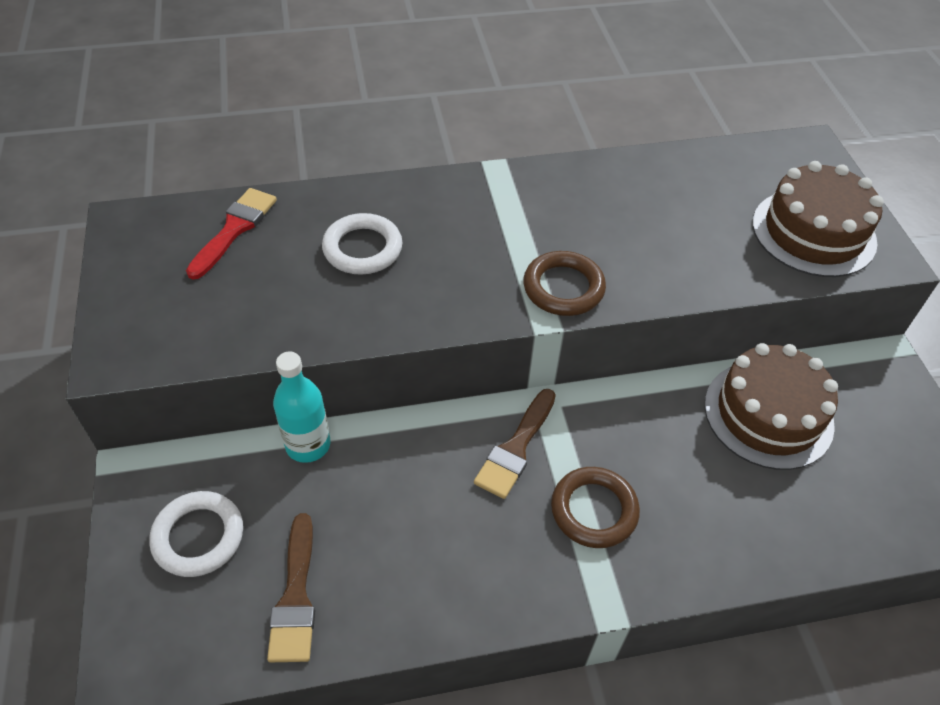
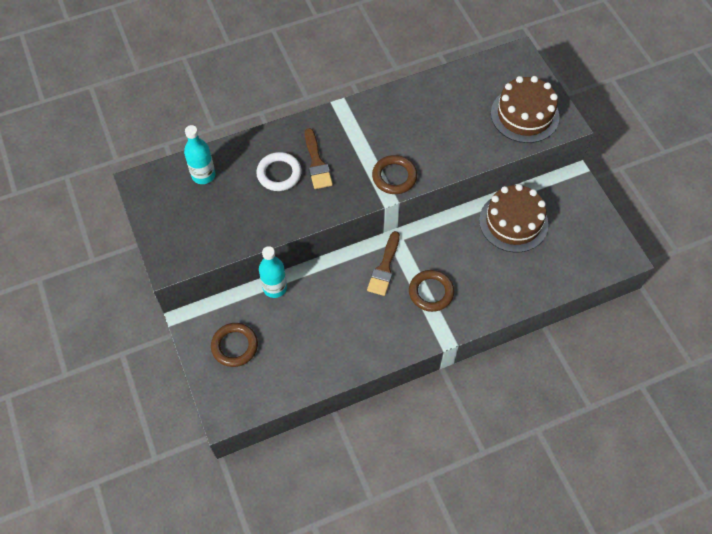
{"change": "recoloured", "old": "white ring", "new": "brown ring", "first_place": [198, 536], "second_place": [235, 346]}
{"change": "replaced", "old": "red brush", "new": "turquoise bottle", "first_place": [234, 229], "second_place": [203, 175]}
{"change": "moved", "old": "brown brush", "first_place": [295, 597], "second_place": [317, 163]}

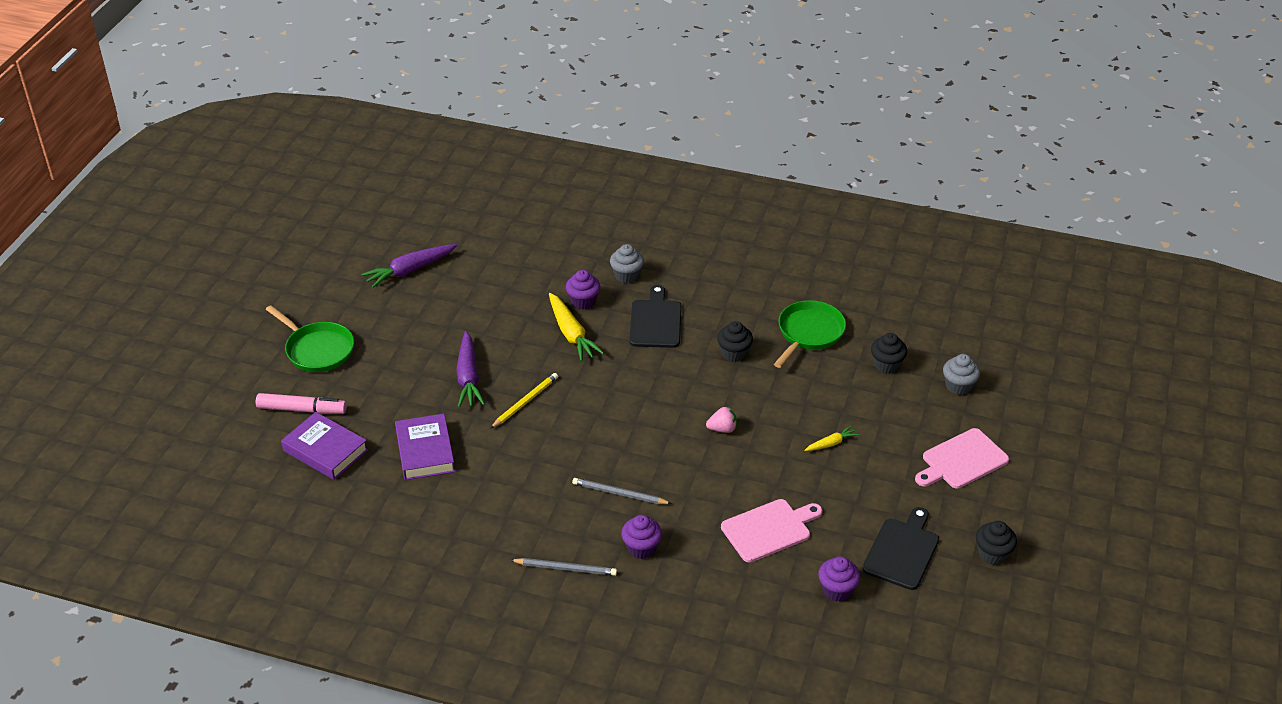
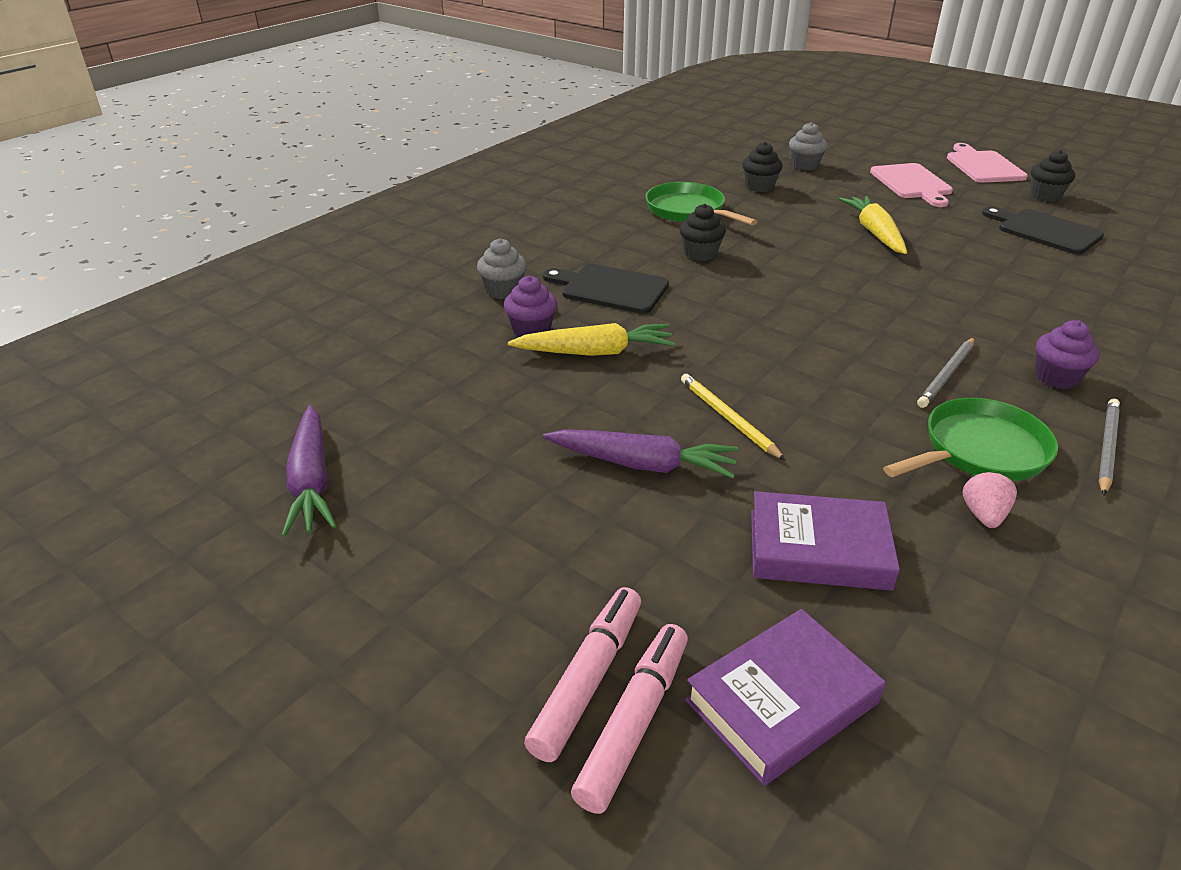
{"change": "moved", "old": "green pan", "first_place": [317, 350], "second_place": [980, 450]}
{"change": "moved", "old": "pink strawberry", "first_place": [722, 429], "second_place": [983, 515]}
{"change": "moved", "old": "pink cutting board", "first_place": [769, 529], "second_place": [983, 166]}
{"change": "resized", "old": "yellow carrot", "first_place": [831, 443], "second_place": [874, 233], "factor": 1.91}
{"change": "removed", "old": "purple cupcake", "first_place": [837, 590]}
{"change": "added", "new": "pink marker", "second_place": [588, 679]}

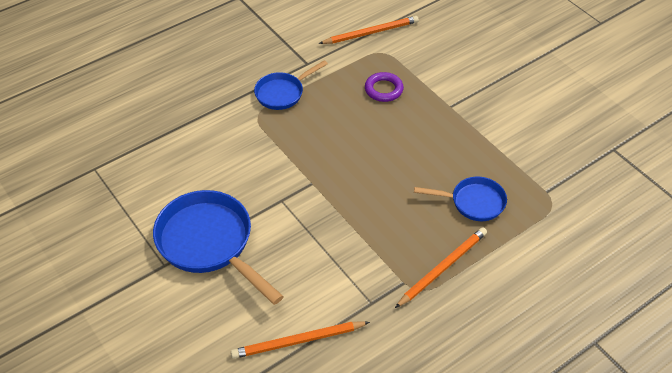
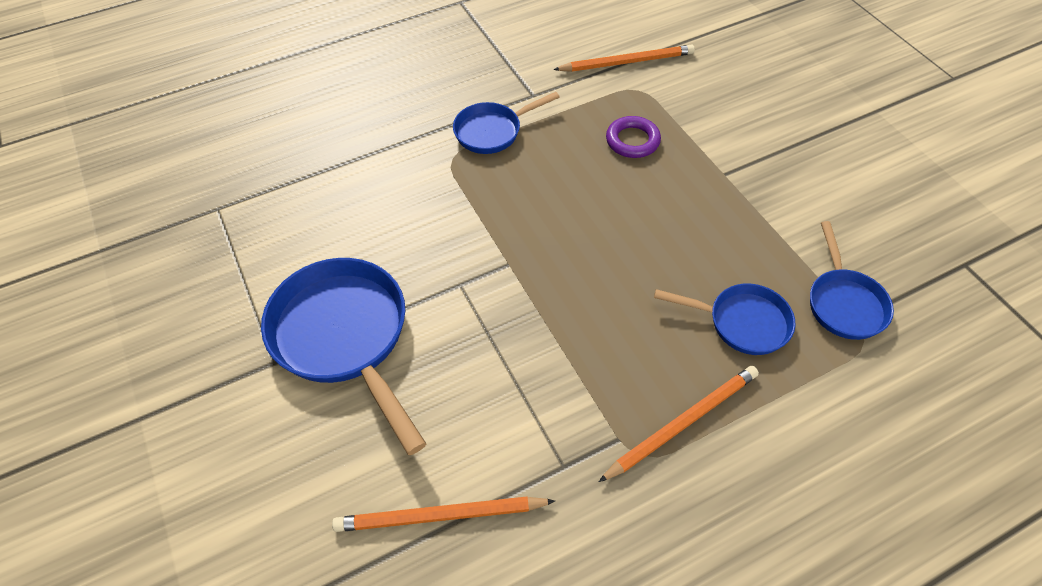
{"change": "added", "new": "blue pan", "second_place": [844, 303]}

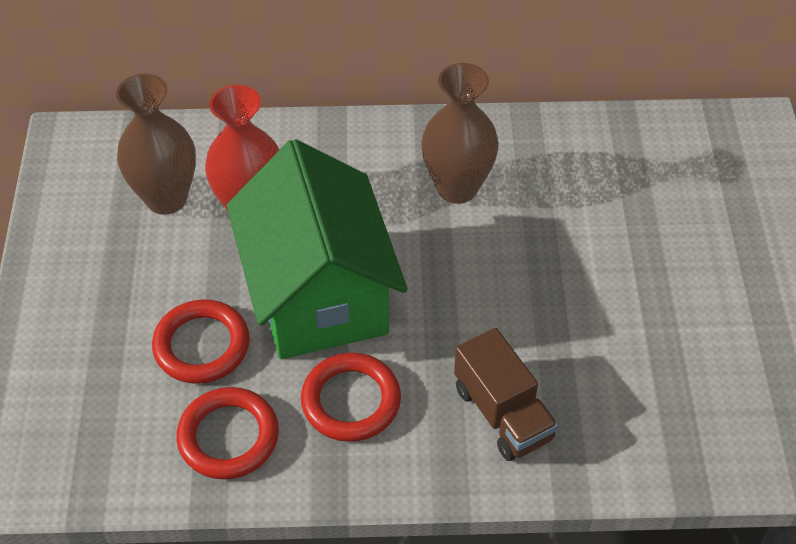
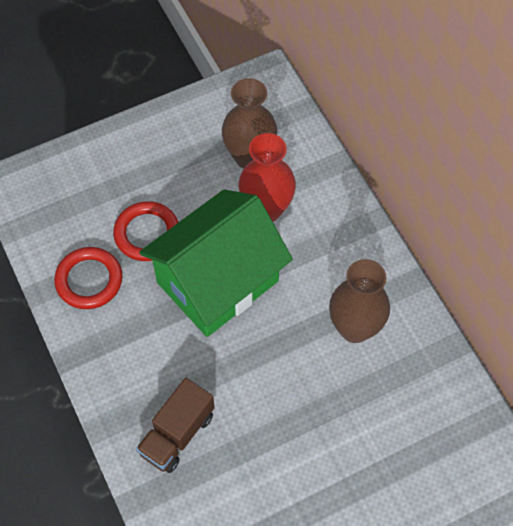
{"change": "removed", "old": "red ring", "first_place": [351, 401]}

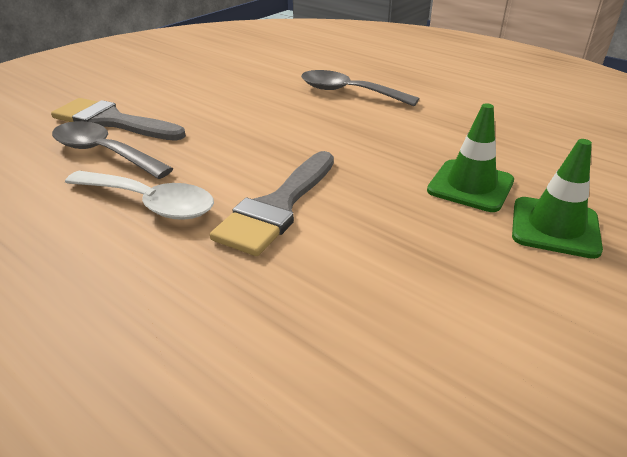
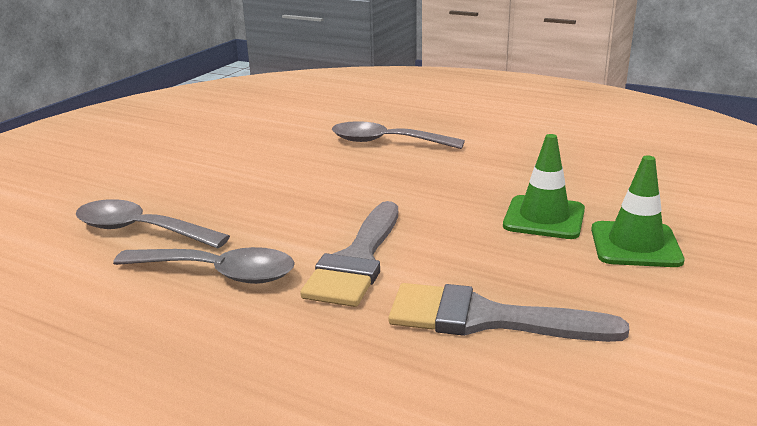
{"change": "moved", "old": "grey brush", "first_place": [112, 121], "second_place": [486, 318]}
{"change": "recoloured", "old": "white spoon", "new": "grey spoon", "first_place": [149, 203], "second_place": [218, 273]}

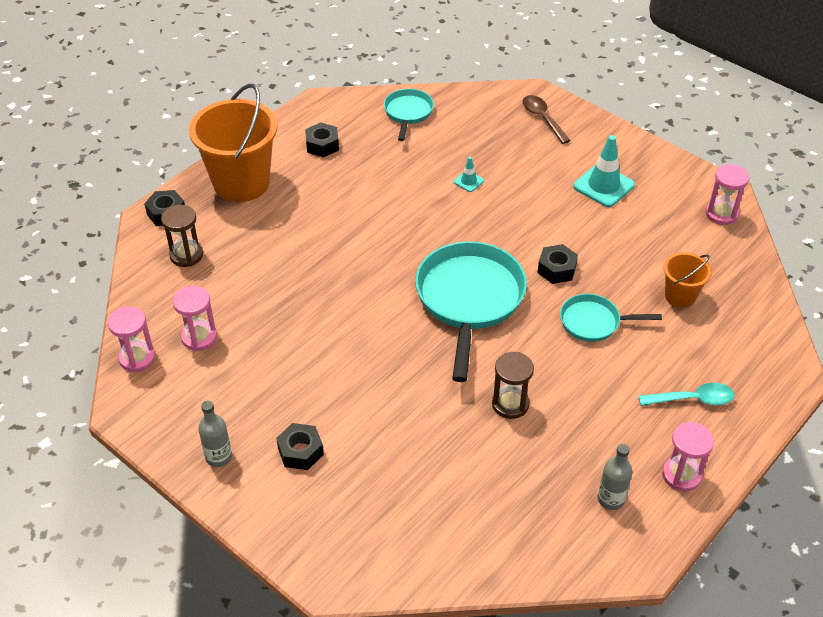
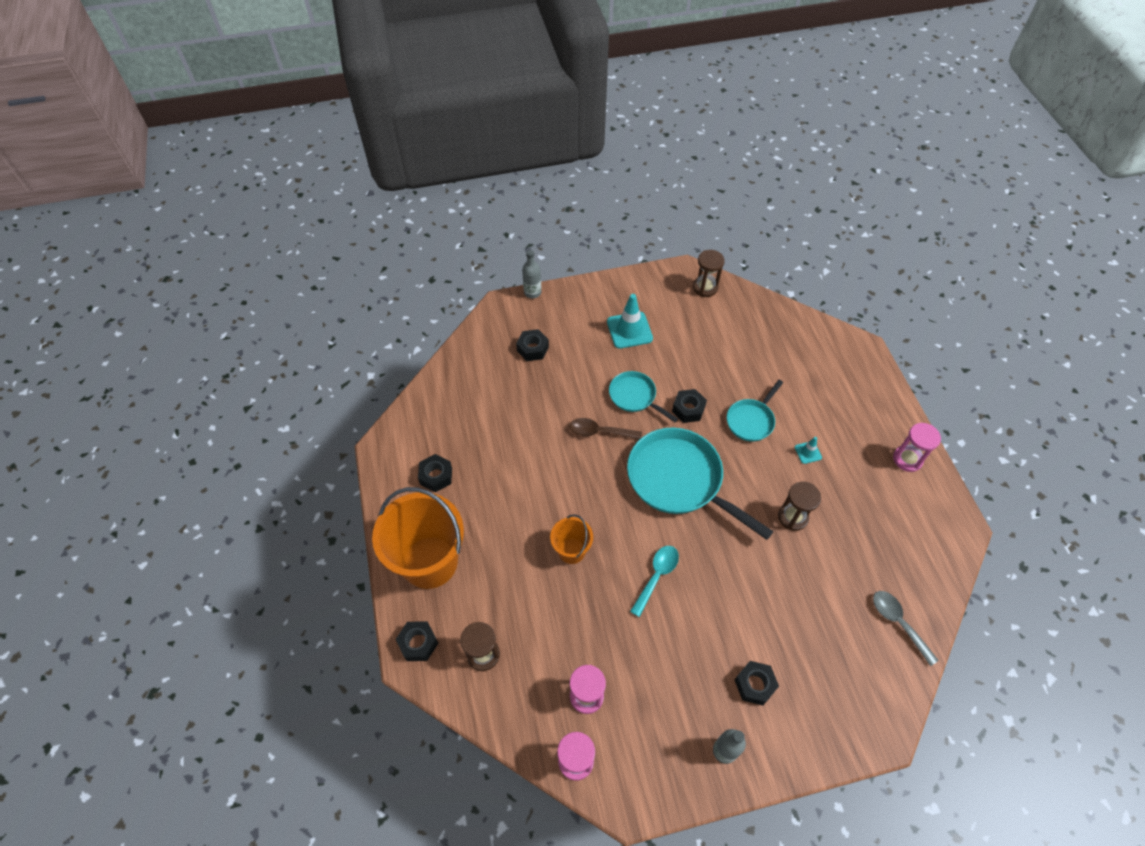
{"change": "moved", "old": "turquoise pan", "first_place": [408, 113], "second_place": [635, 396]}
{"change": "moved", "old": "turquoise traffic cone", "first_place": [468, 181], "second_place": [808, 452]}
{"change": "moved", "old": "brown spoon", "first_place": [542, 118], "second_place": [599, 432]}
{"change": "moved", "old": "grey bottle", "first_place": [611, 499], "second_place": [532, 292]}
{"change": "moved", "old": "turquoise spoon", "first_place": [693, 399], "second_place": [656, 576]}
{"change": "moved", "old": "orange bucket", "first_place": [680, 296], "second_place": [571, 551]}
{"change": "recoloured", "old": "pink hourglass", "new": "brown hourglass", "first_place": [721, 214], "second_place": [705, 287]}
{"change": "added", "new": "black nut", "second_place": [532, 349]}
{"change": "added", "new": "grey spoon", "second_place": [898, 623]}

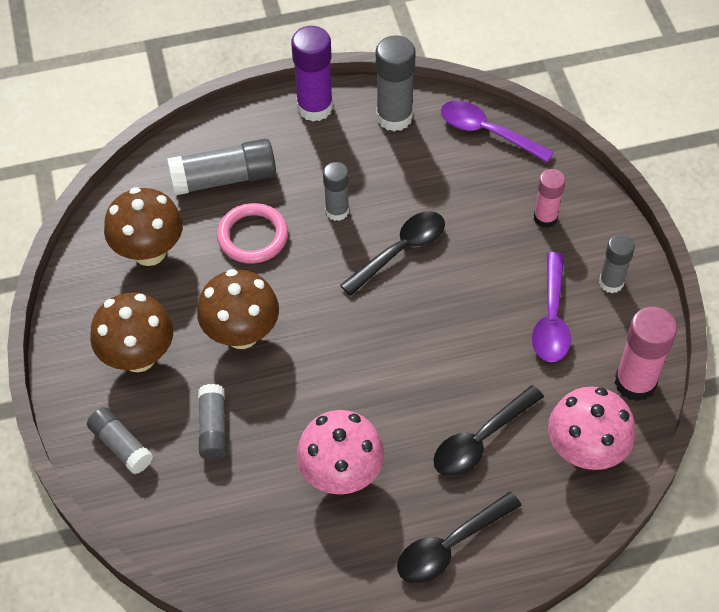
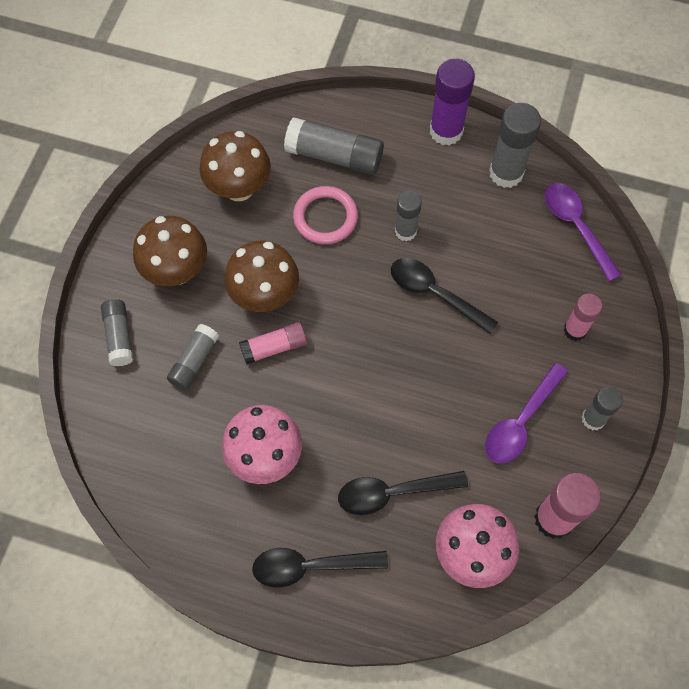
{"change": "turned", "old": "black spoon", "first_place": [400, 251], "second_place": [434, 293], "degrees": -135}
{"change": "added", "new": "pink glue stick", "second_place": [274, 347]}

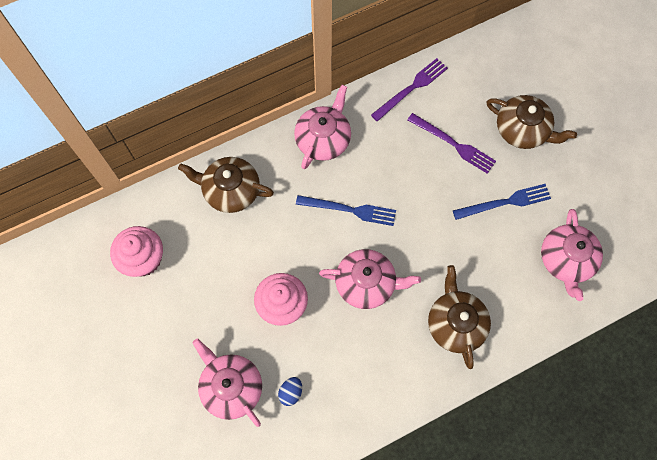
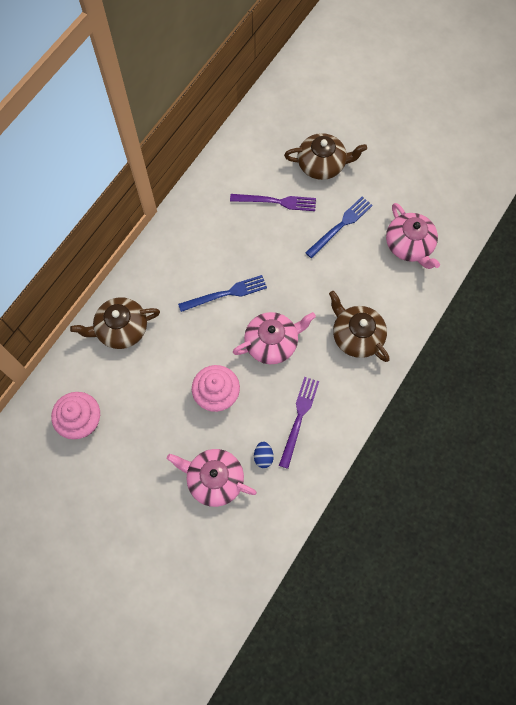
{"change": "removed", "old": "pink teapot", "first_place": [323, 139]}
{"change": "moved", "old": "purple fork", "first_place": [411, 88], "second_place": [299, 418]}

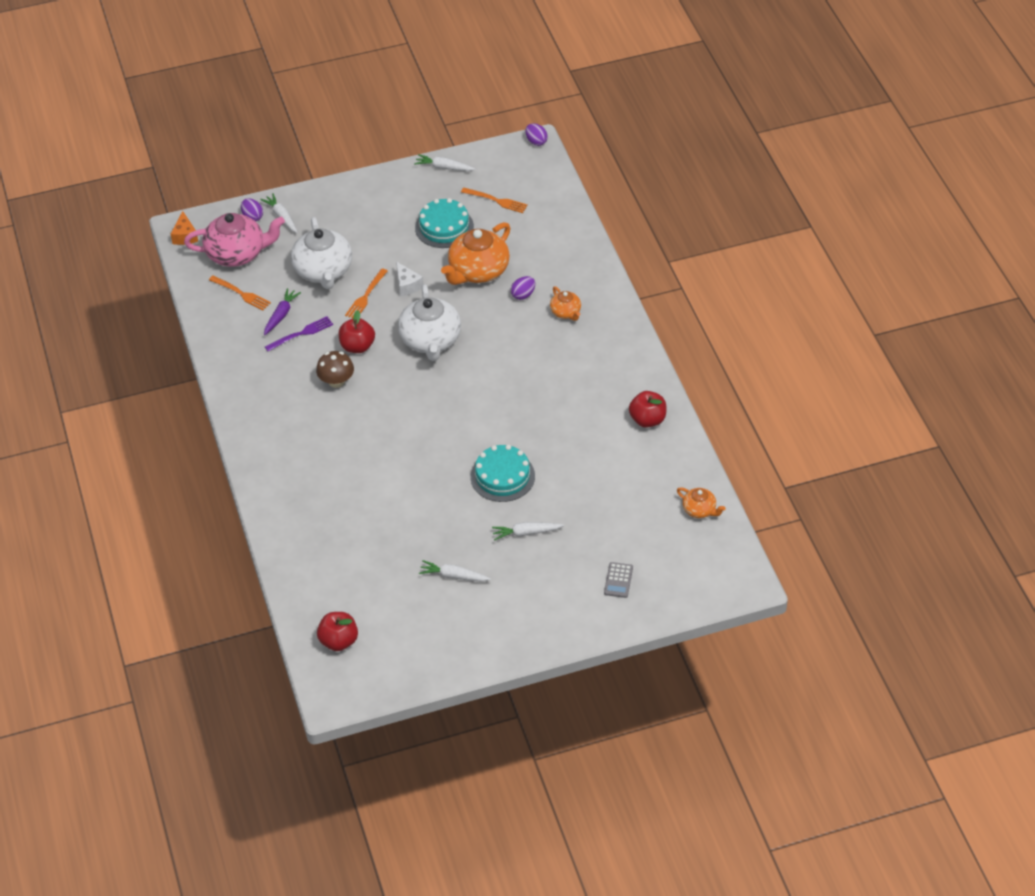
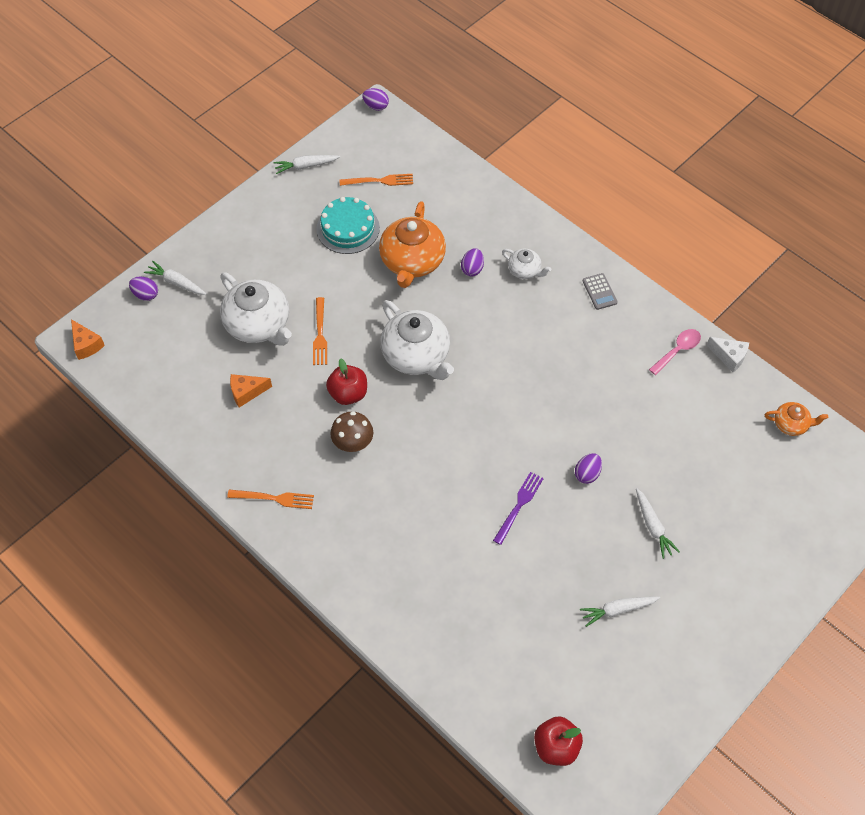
{"change": "removed", "old": "pink teapot", "first_place": [237, 254]}
{"change": "moved", "old": "orange fork", "first_place": [241, 294], "second_place": [274, 498]}
{"change": "replaced", "old": "purple carrot", "new": "orange cheese", "first_place": [281, 315], "second_place": [246, 392]}
{"change": "moved", "old": "purple fork", "first_place": [301, 334], "second_place": [519, 505]}
{"change": "moved", "old": "white cheese", "first_place": [407, 285], "second_place": [729, 357]}
{"change": "replaced", "old": "turquoise cake", "new": "purple egg", "first_place": [502, 476], "second_place": [587, 474]}
{"change": "turned", "old": "white carrot", "first_place": [526, 533], "second_place": [653, 526], "degrees": -75}
{"change": "recoloured", "old": "orange teapot", "new": "white teapot", "first_place": [566, 312], "second_place": [524, 270]}
{"change": "moved", "old": "grey calculator", "first_place": [618, 580], "second_place": [599, 292]}
{"change": "replaced", "old": "red apple", "new": "pink spoon", "first_place": [647, 420], "second_place": [677, 350]}

